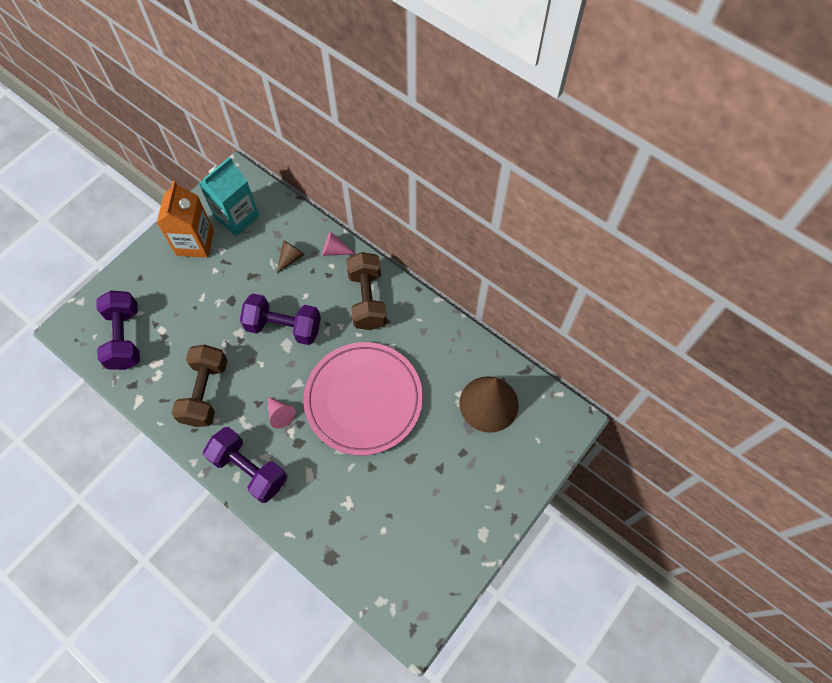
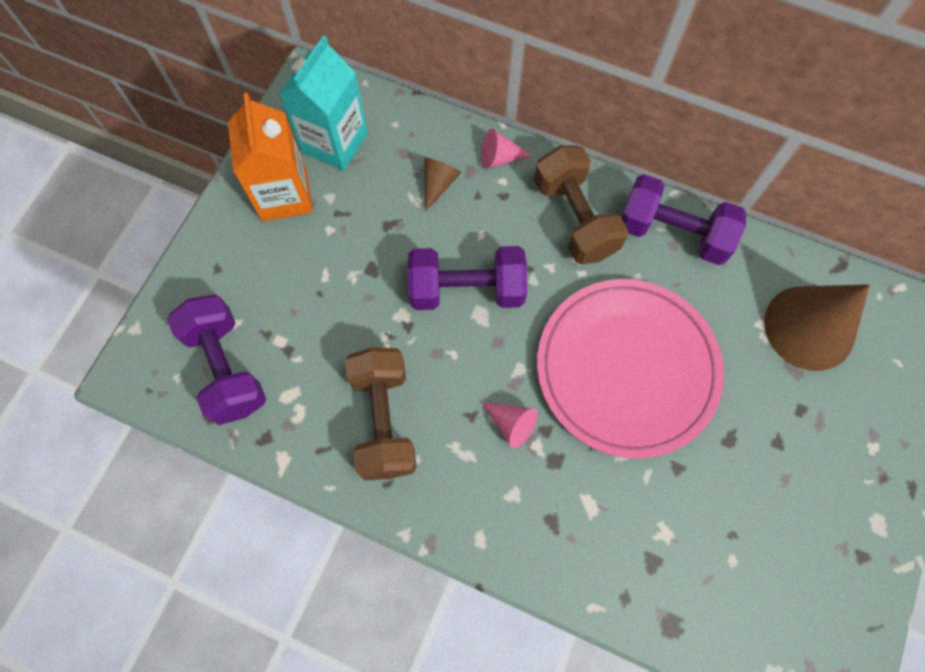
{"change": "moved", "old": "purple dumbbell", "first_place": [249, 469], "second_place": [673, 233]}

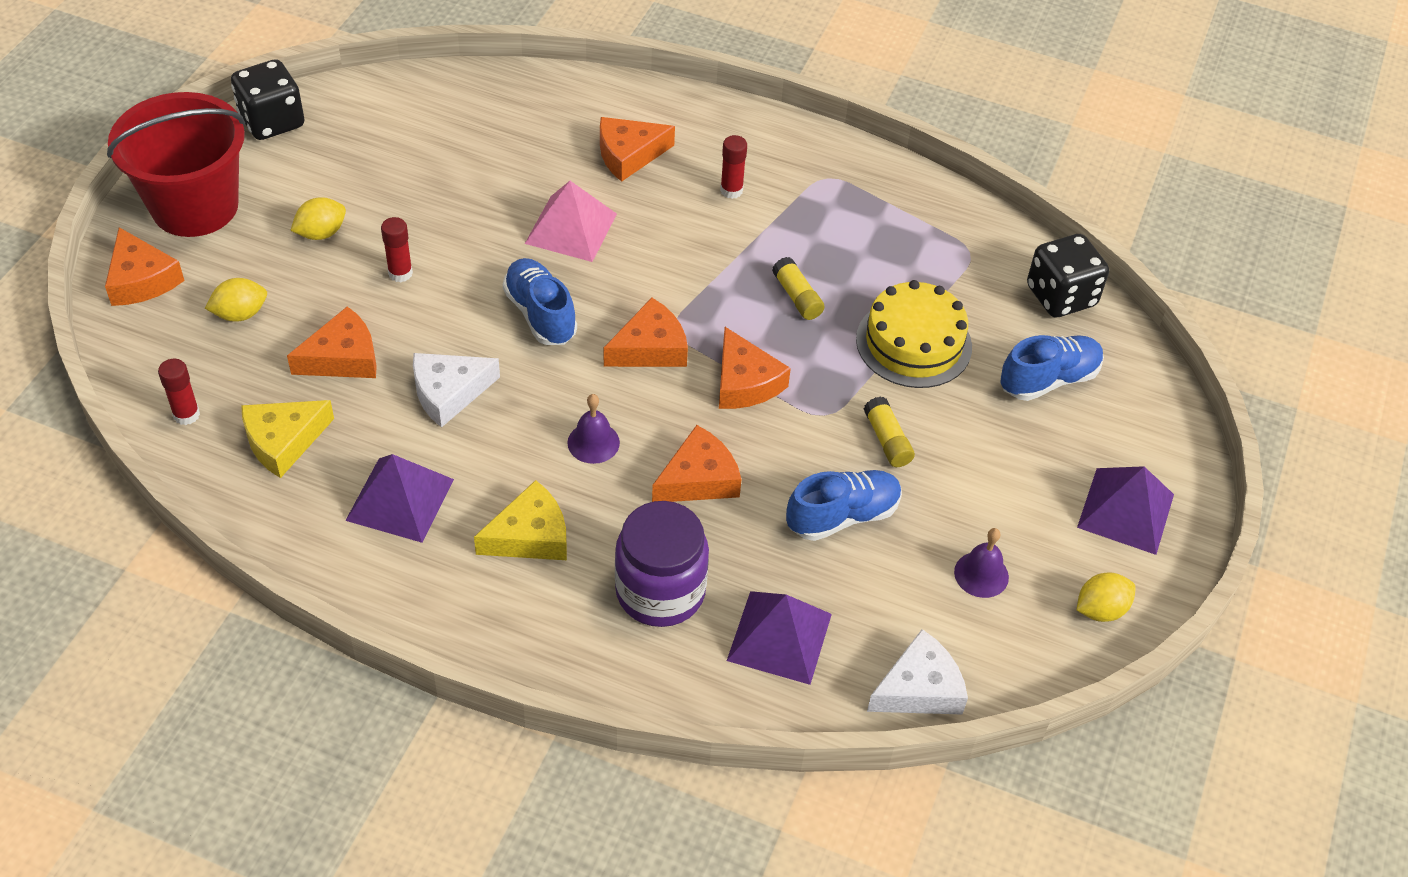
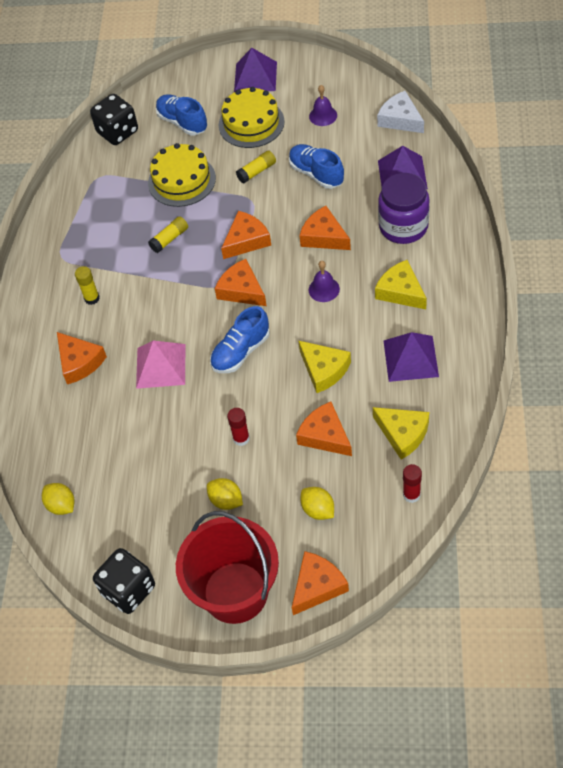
{"change": "recoloured", "old": "white cheese", "new": "yellow cheese", "first_place": [449, 393], "second_place": [324, 370]}
{"change": "recoloured", "old": "red glue stick", "new": "yellow glue stick", "first_place": [731, 190], "second_place": [92, 298]}
{"change": "moved", "old": "yellow lemon", "first_place": [1100, 610], "second_place": [61, 505]}
{"change": "added", "new": "yellow cake", "second_place": [251, 123]}

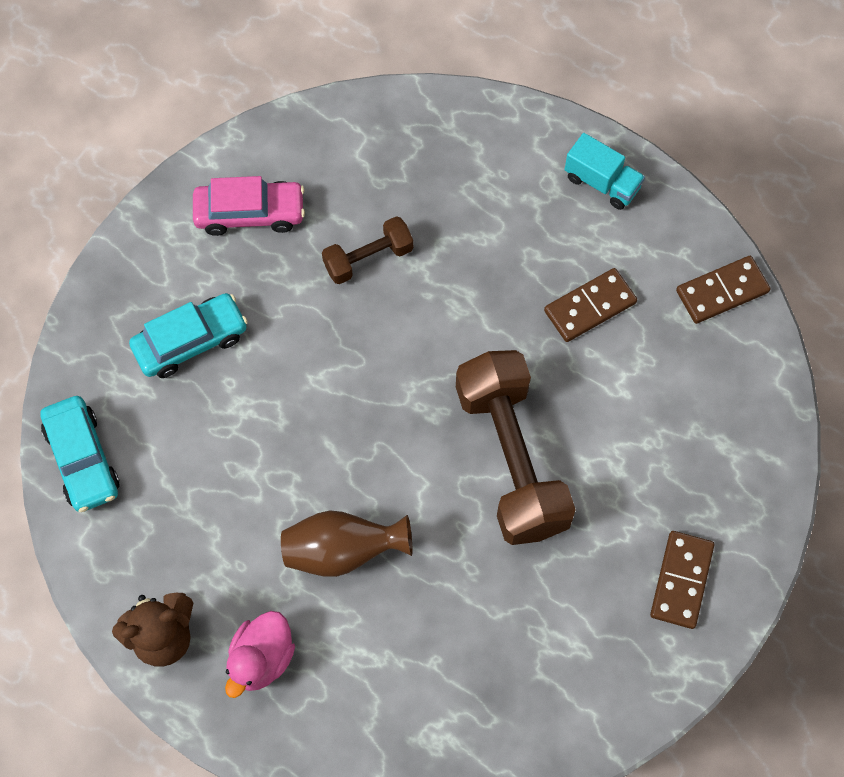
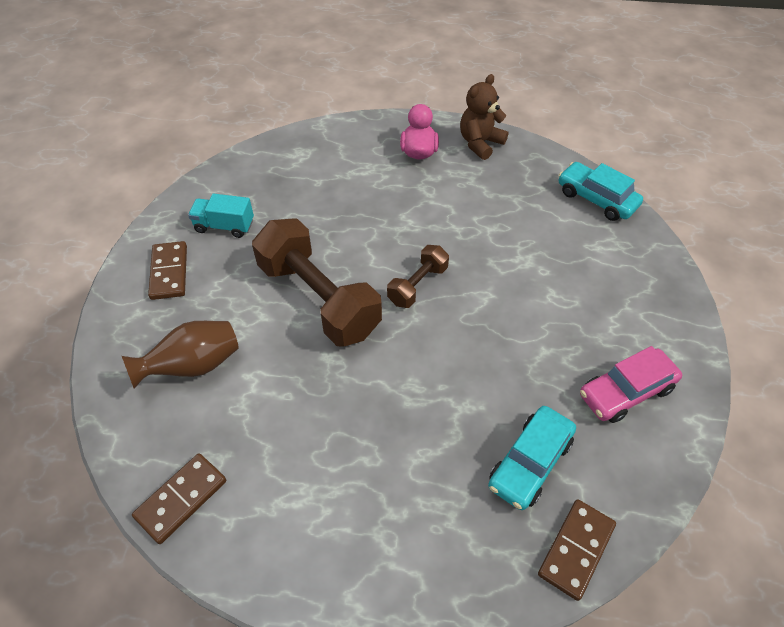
{"change": "moved", "old": "turquoise car", "first_place": [191, 341], "second_place": [530, 463]}
{"change": "moved", "old": "brown vase", "first_place": [342, 551], "second_place": [193, 366]}
{"change": "moved", "old": "brown dumbbell", "first_place": [368, 258], "second_place": [417, 285]}
{"change": "moved", "old": "brown domino", "first_place": [590, 307], "second_place": [576, 549]}
{"change": "moved", "old": "turquoise truck", "first_place": [602, 182], "second_place": [224, 226]}

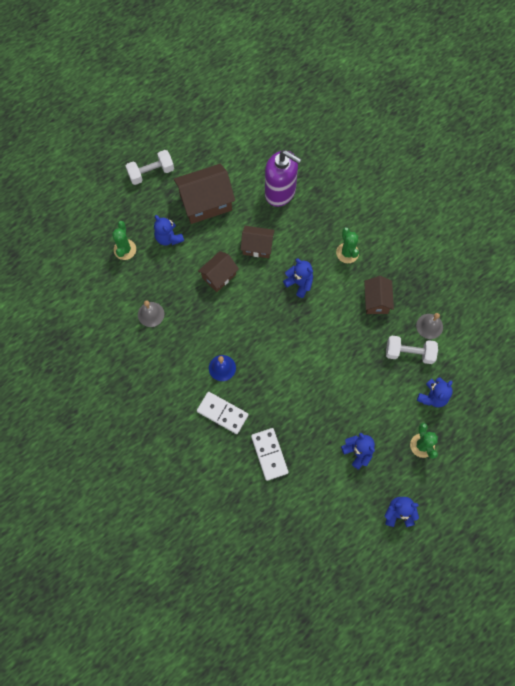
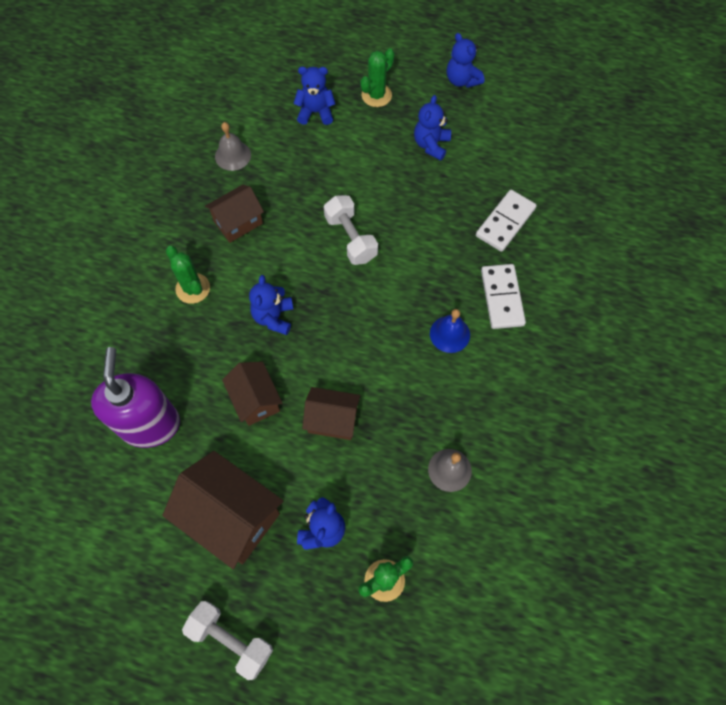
{"change": "turned", "old": "green cactus", "first_place": [347, 253], "second_place": [193, 288], "degrees": -75}
{"change": "moved", "old": "white dumbbell", "first_place": [409, 353], "second_place": [351, 238]}

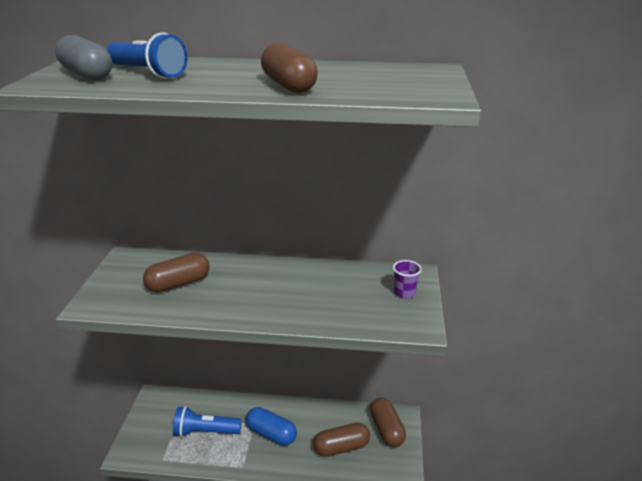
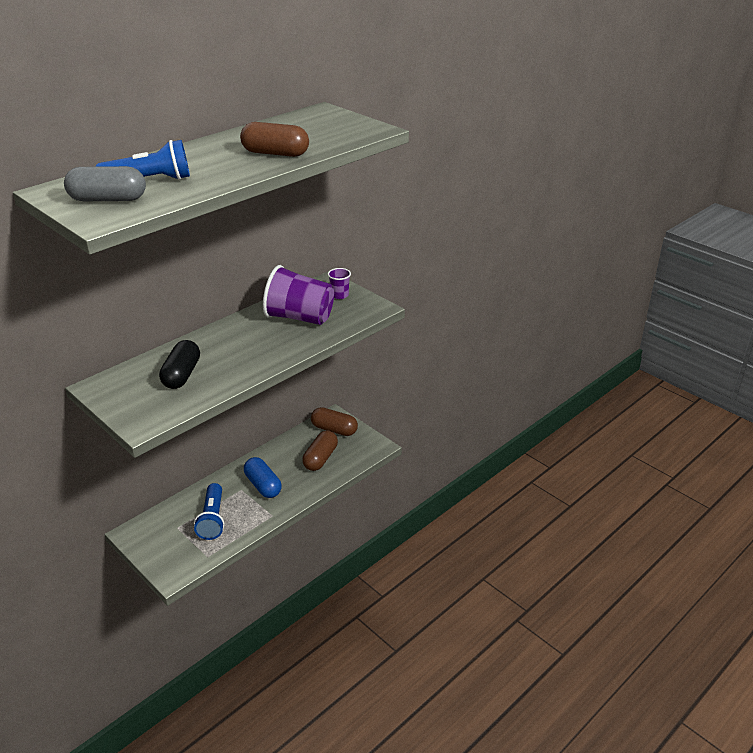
{"change": "recoloured", "old": "brown capsule", "new": "black capsule", "first_place": [178, 284], "second_place": [182, 375]}
{"change": "turned", "old": "blue flashlight", "first_place": [205, 431], "second_place": [212, 519], "degrees": -45}
{"change": "turned", "old": "blue capsule", "first_place": [271, 434], "second_place": [263, 485], "degrees": 75}
{"change": "added", "new": "purple cup", "second_place": [299, 317]}

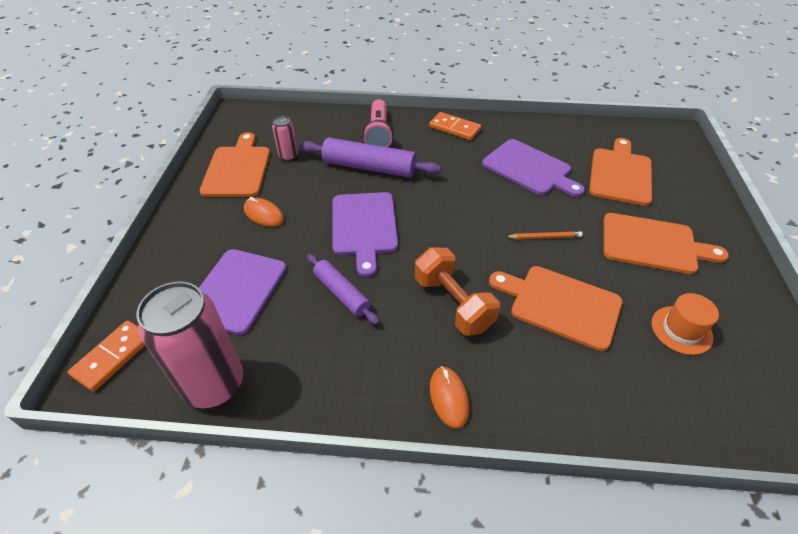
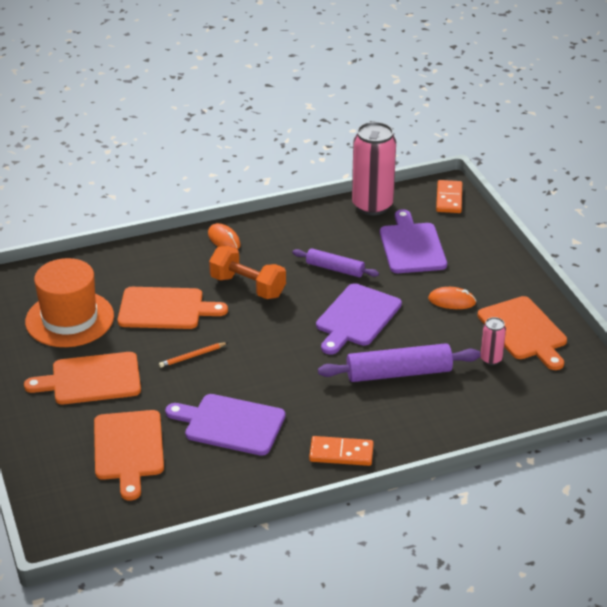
{"change": "turned", "old": "purple cutting board", "first_place": [364, 227], "second_place": [356, 317], "degrees": -120}
{"change": "removed", "old": "pink flashlight", "first_place": [379, 133]}
{"change": "resized", "old": "orange hat", "first_place": [681, 330], "second_place": [69, 319], "factor": 1.89}

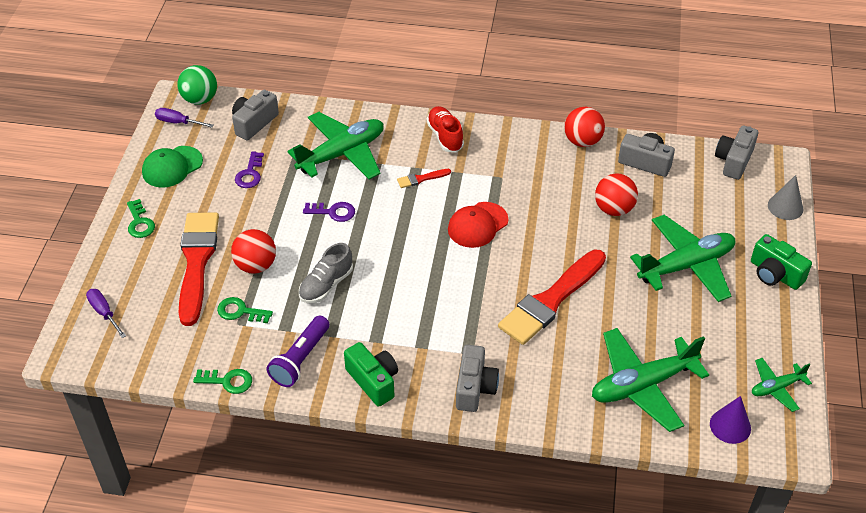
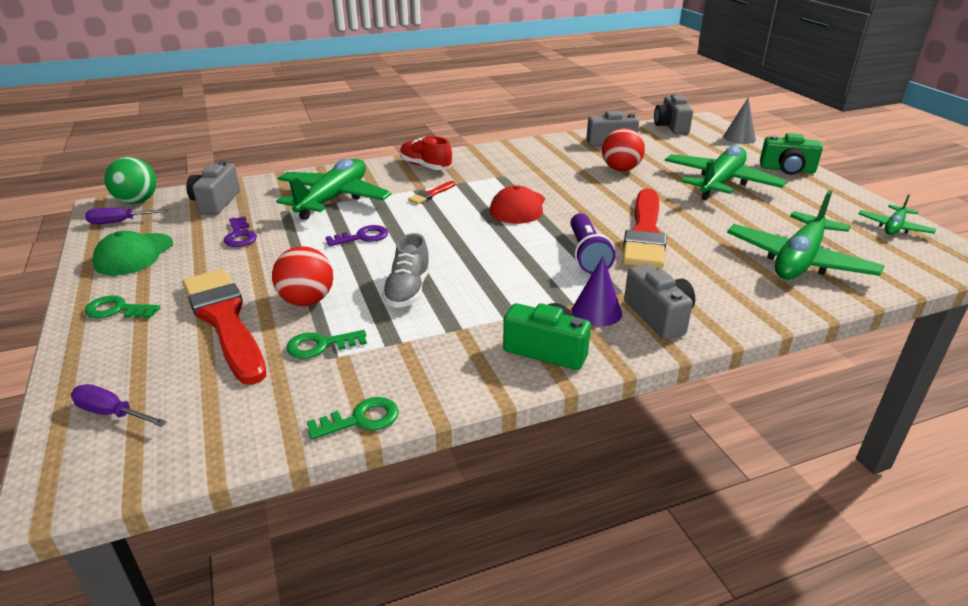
{"change": "turned", "old": "green key", "first_place": [140, 223], "second_place": [117, 310], "degrees": 150}
{"change": "moved", "old": "purple flashlight", "first_place": [300, 359], "second_place": [587, 254]}
{"change": "removed", "old": "red ball", "first_place": [582, 141]}
{"change": "moved", "old": "purple cone", "first_place": [730, 426], "second_place": [596, 311]}

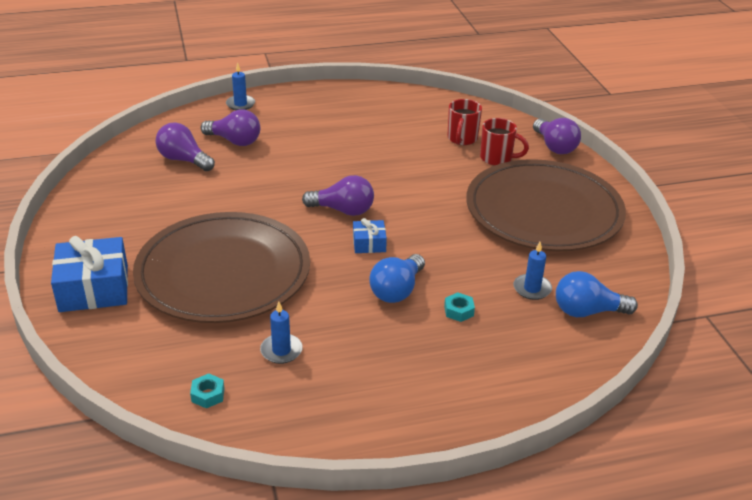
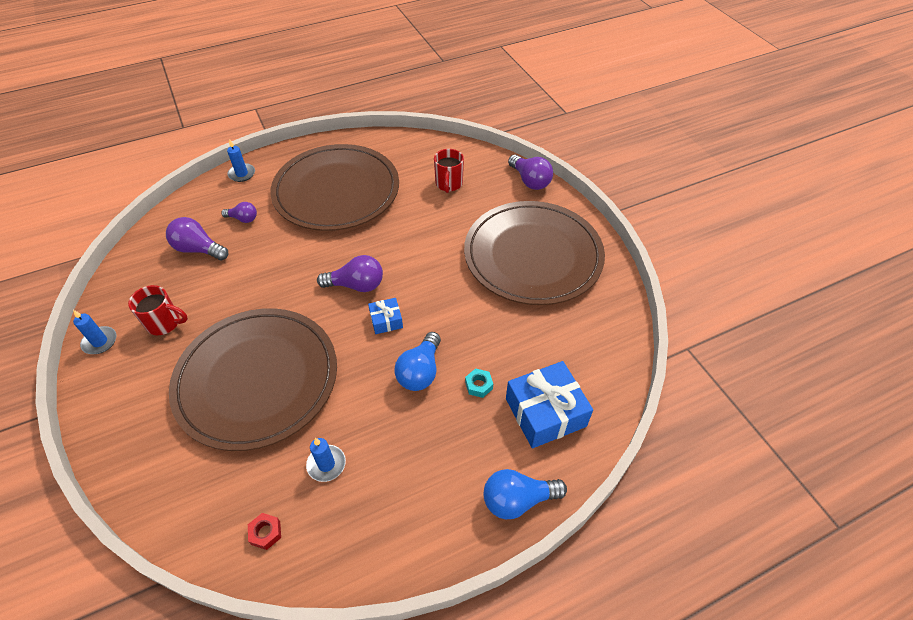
{"change": "moved", "old": "blue gift", "first_place": [94, 288], "second_place": [545, 412]}
{"change": "recoloured", "old": "turquoise nut", "new": "red nut", "first_place": [208, 395], "second_place": [266, 533]}
{"change": "resized", "old": "purple light bulb", "first_place": [234, 141], "second_place": [243, 219], "factor": 0.62}
{"change": "moved", "old": "red mug", "first_place": [497, 158], "second_place": [165, 323]}
{"change": "moved", "old": "blue candle", "first_place": [532, 289], "second_place": [100, 342]}
{"change": "moved", "old": "blue light bulb", "first_place": [587, 311], "second_place": [518, 500]}
{"change": "added", "new": "brown plate", "second_place": [336, 191]}

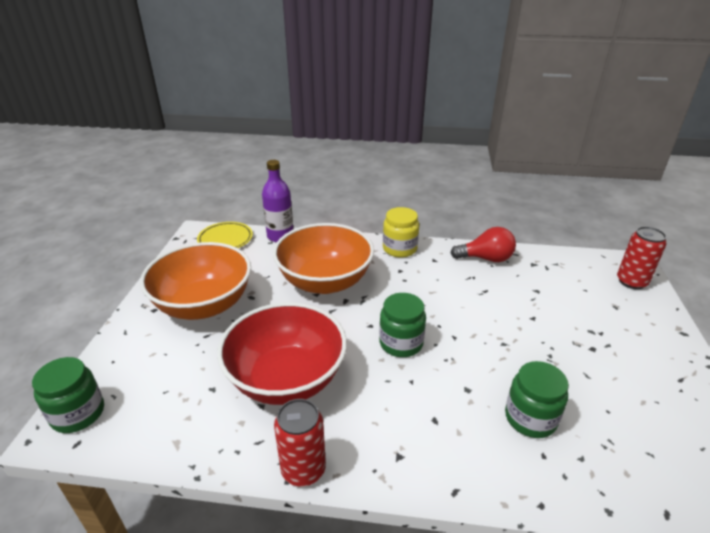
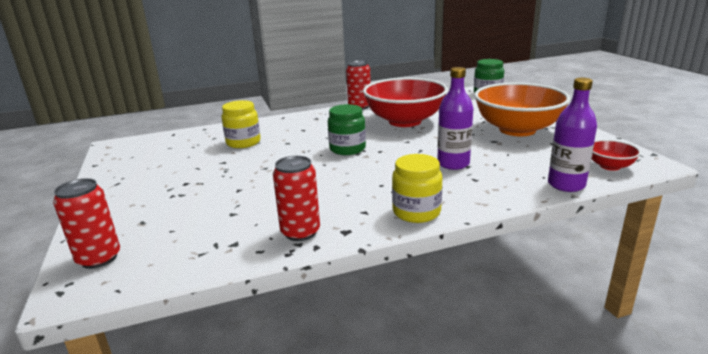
{"change": "replaced", "old": "yellow plate", "new": "red bowl", "first_place": [225, 239], "second_place": [609, 166]}
{"change": "replaced", "old": "orange bowl", "new": "purple bottle", "first_place": [325, 281], "second_place": [453, 164]}
{"change": "replaced", "old": "red light bulb", "new": "red can", "first_place": [486, 258], "second_place": [300, 232]}
{"change": "recoloured", "old": "green jar", "new": "yellow jar", "first_place": [530, 418], "second_place": [243, 142]}

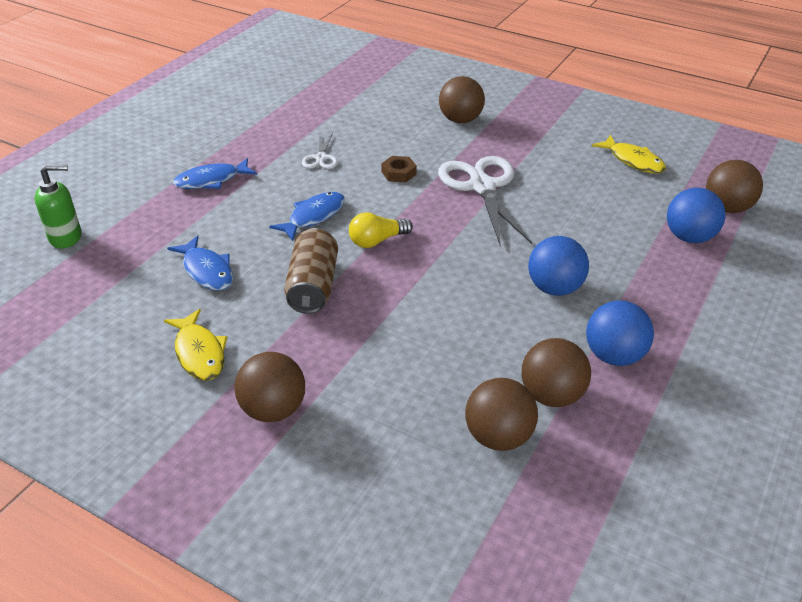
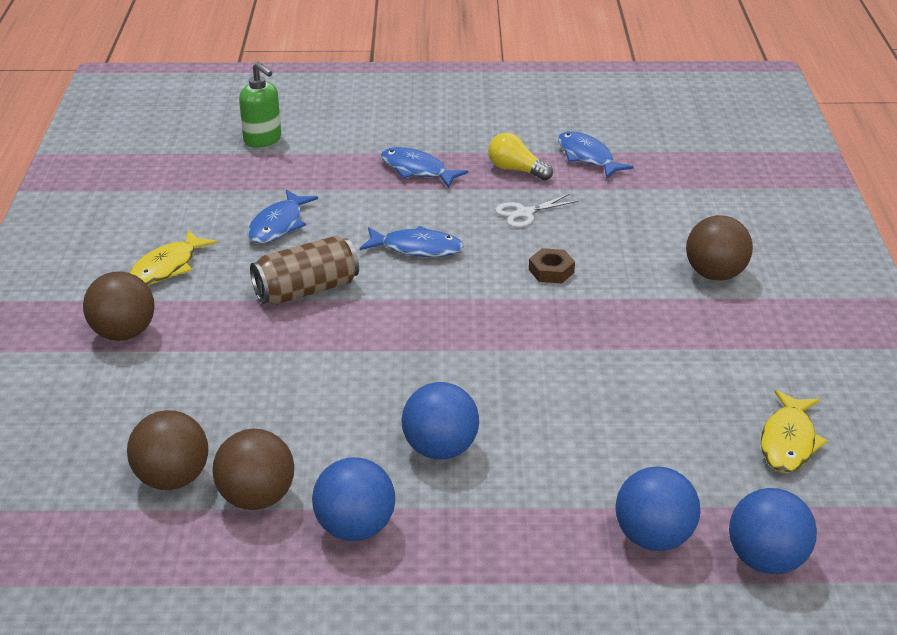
{"change": "moved", "old": "yellow light bulb", "first_place": [377, 241], "second_place": [516, 170]}
{"change": "removed", "old": "white scissors", "first_place": [482, 187]}
{"change": "recoloured", "old": "brown ball", "new": "blue ball", "first_place": [727, 208], "second_place": [766, 560]}
{"change": "added", "new": "blue fish", "second_place": [587, 157]}

